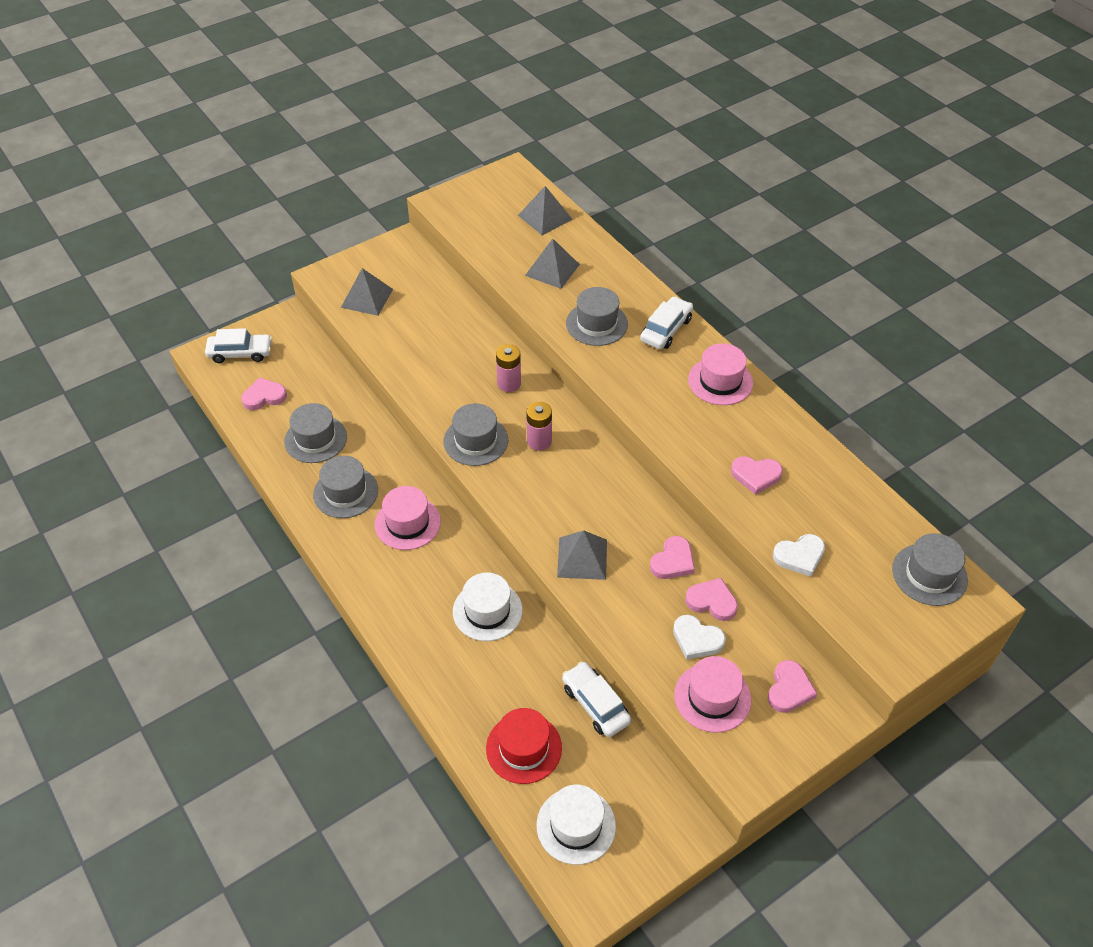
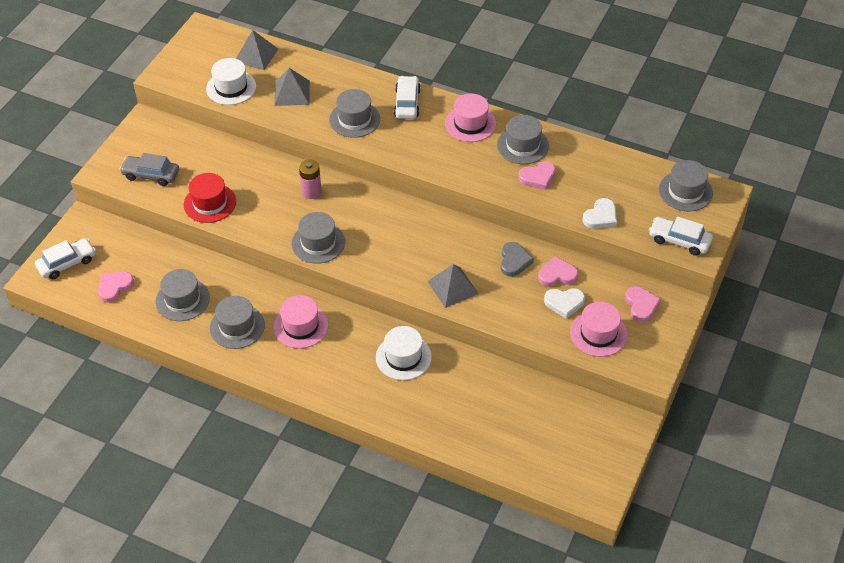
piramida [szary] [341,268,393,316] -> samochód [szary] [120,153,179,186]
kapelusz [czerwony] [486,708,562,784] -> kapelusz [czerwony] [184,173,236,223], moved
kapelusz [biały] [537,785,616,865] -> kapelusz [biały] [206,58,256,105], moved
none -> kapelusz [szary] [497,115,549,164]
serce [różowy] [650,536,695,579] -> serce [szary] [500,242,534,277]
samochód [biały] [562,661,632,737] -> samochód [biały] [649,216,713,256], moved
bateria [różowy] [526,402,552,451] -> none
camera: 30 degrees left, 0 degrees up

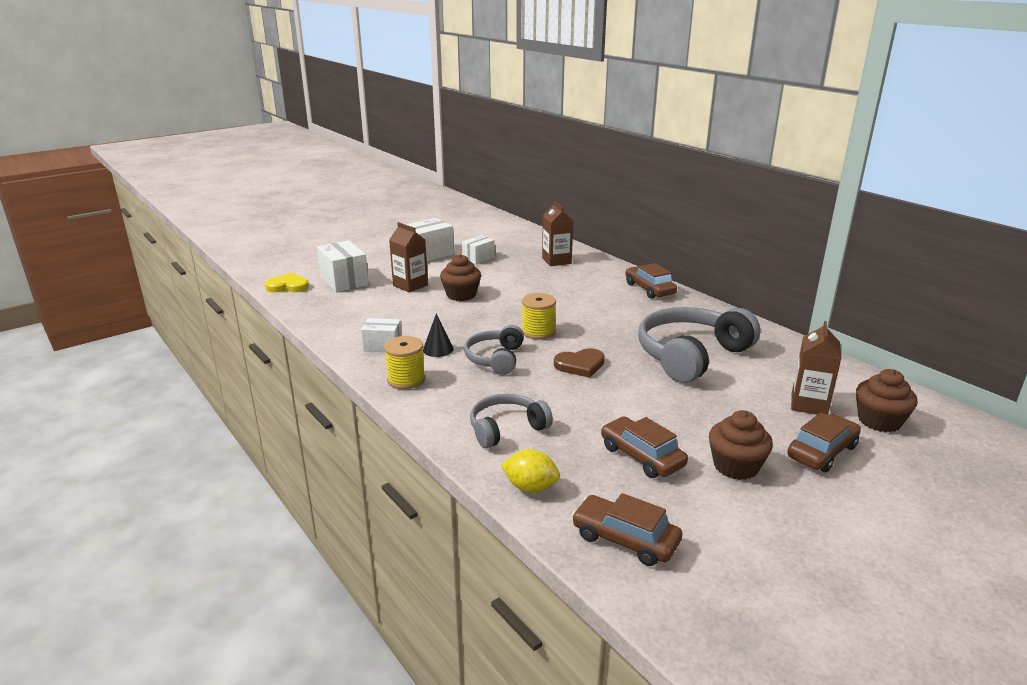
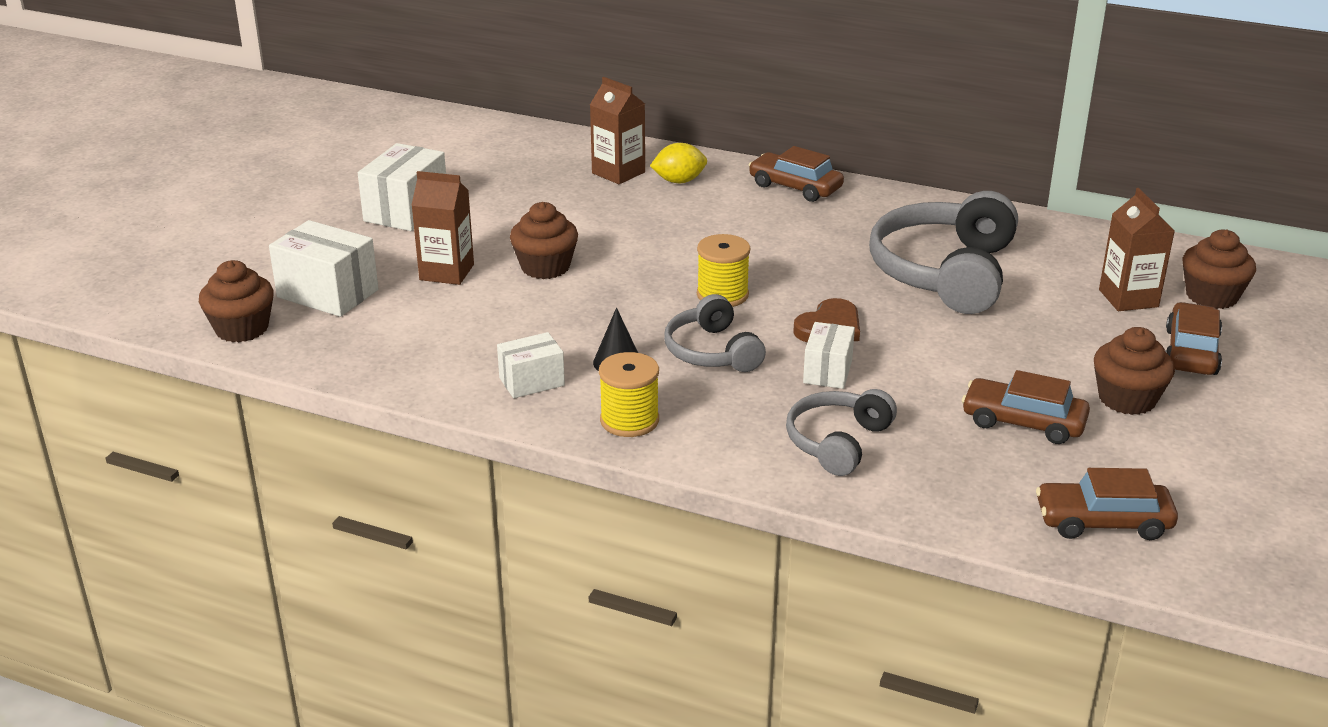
serce [żółty] [265,273,309,292] -> muffinka [brązowy] [199,260,274,342]
cytryna [żółty] [501,449,560,492] -> cytryna [żółty] [650,143,707,183], moved
pudełko [biały] [462,235,495,265] -> pudełko [biały] [803,322,855,389], moved
camera: 30 degrees left, 5 degrees up

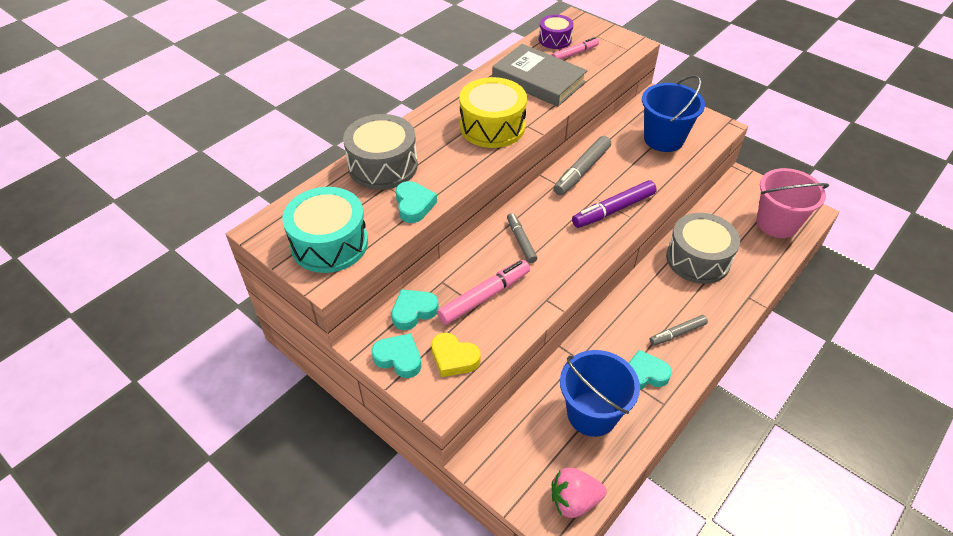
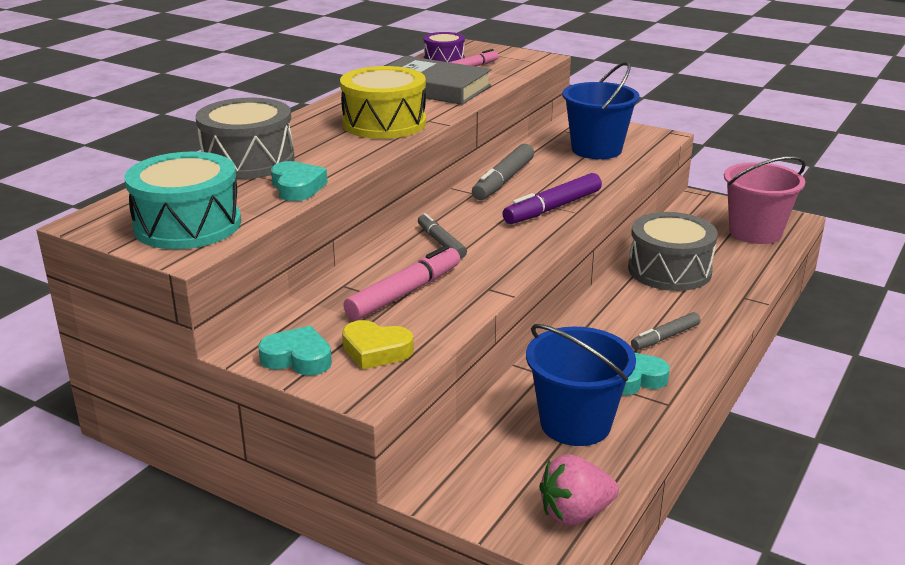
serce [turkusowy] [391,289,439,330] -> none
camera: 10 degrees left, 20 degrees down

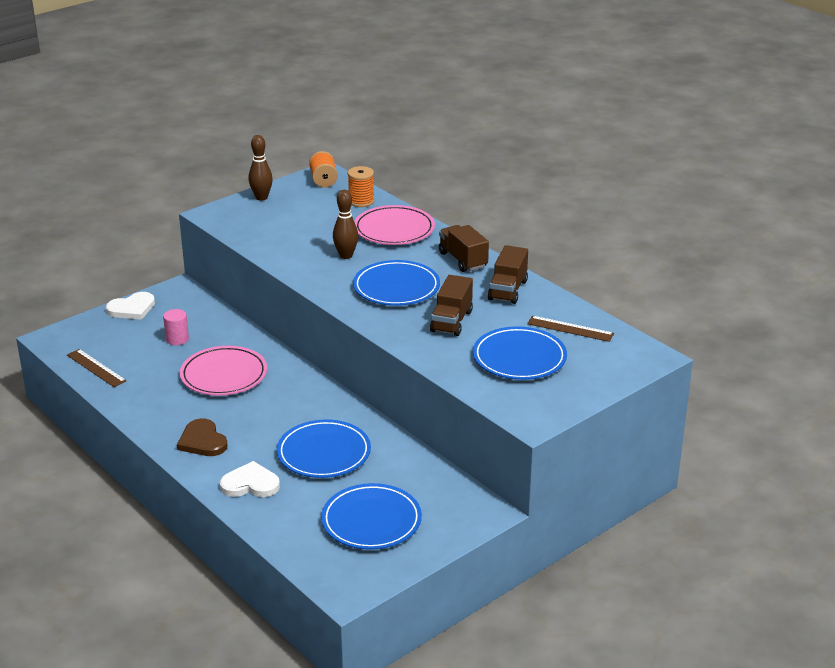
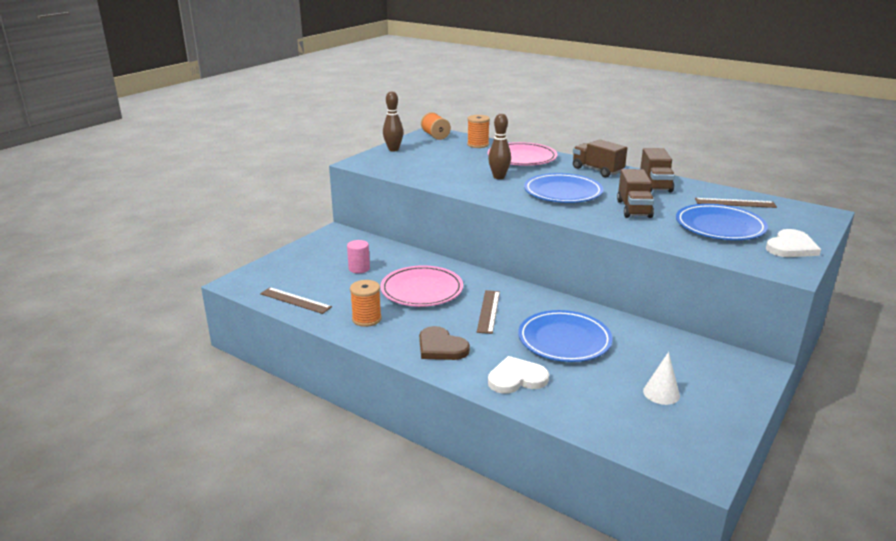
none -> szpulka [pomarańczowy] [350,280,382,327]
none -> linijka [brązowy] [477,290,500,334]
talerz [niebieski] [321,483,422,550] -> stożek [biały] [643,352,680,405]
serce [biały] [106,292,155,320] -> serce [biały] [766,229,821,257], moved
camera: 15 degrees left, 5 degrees down

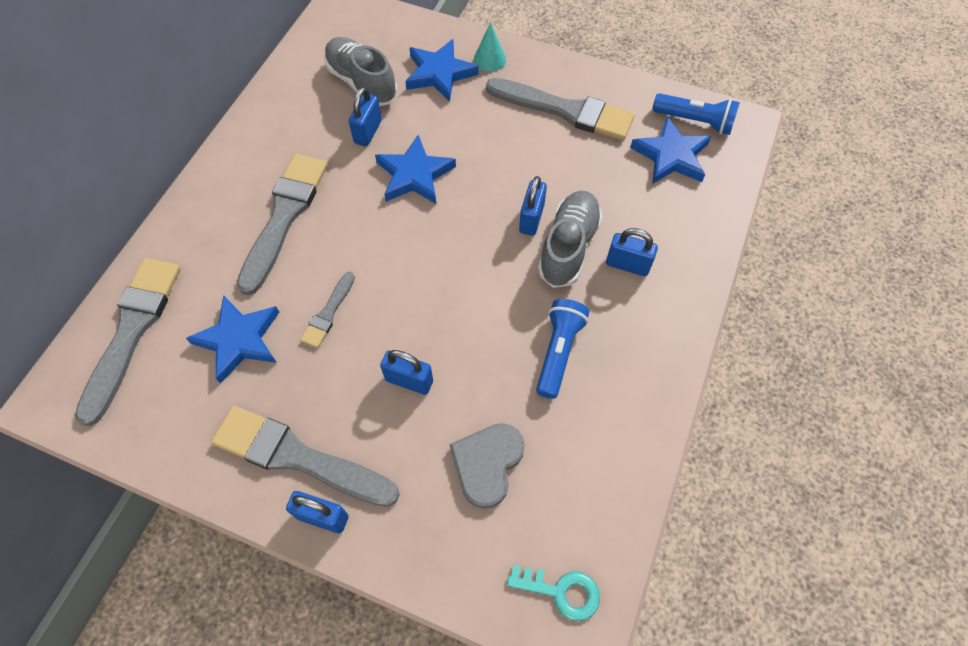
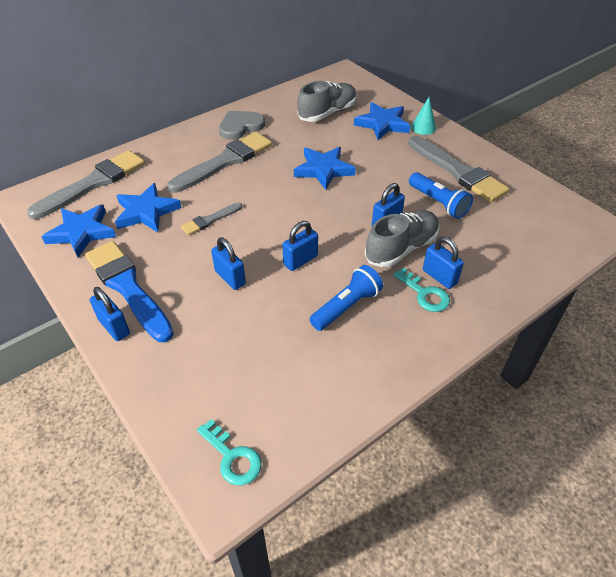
gwiazda [niebieski] [630,116,711,184] -> gwiazda [niebieski] [42,204,116,257], moved
pędzel [szary] [211,406,400,507] -> pędzel [niebieski] [85,241,174,342]
serce [szary] [450,423,525,509] -> serce [szary] [219,111,265,140], moved
kłódka [niebieski] [349,87,382,146] -> kłódka [niebieski] [282,221,318,271], moved
but [szary] [324,37,398,106] -> but [szary] [297,81,357,122], 60 degrees clockwise
none -> klucz [turkusowy] [393,268,450,312]
latarka [niebieski] [652,93,740,135] -> latarka [niebieski] [409,172,473,219], moved
camera: 30 degrees right, 15 degrees down

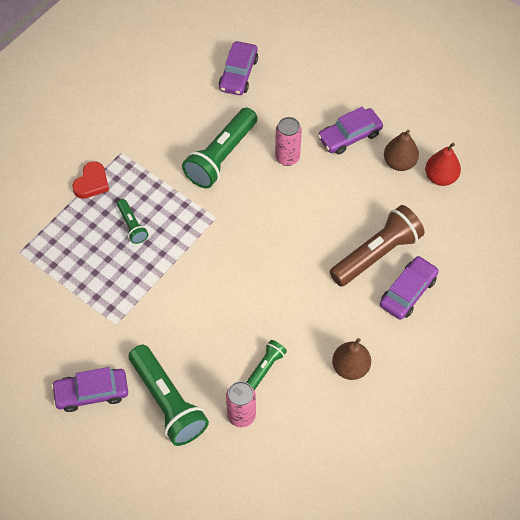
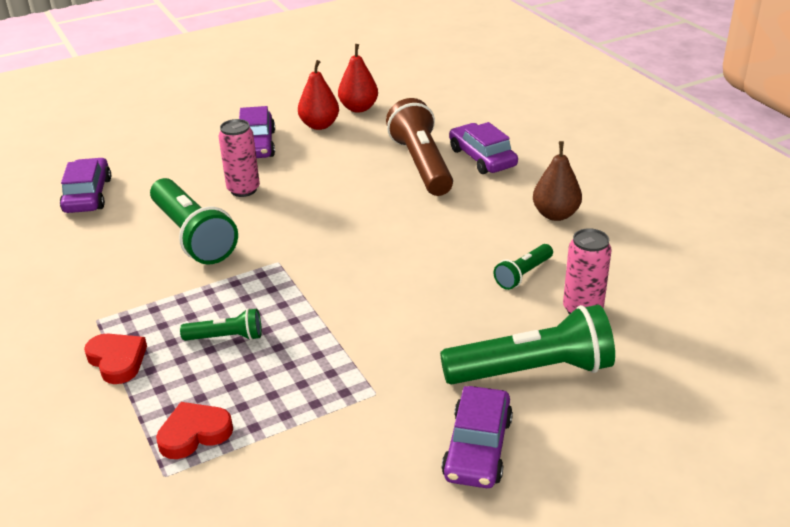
samochód [fioletowy] [219,41,258,95] -> samochód [fioletowy] [60,158,111,213], 135 degrees counterclockwise
none -> serce [czerwony] [156,402,233,459]
gruszka [brązowy] [384,130,419,171] -> gruszka [czerwony] [298,60,339,130]
latarka [zielony] [247,340,287,390] -> latarka [zielony] [494,244,553,290], 105 degrees counterclockwise
camera: 65 degrees left, 25 degrees down

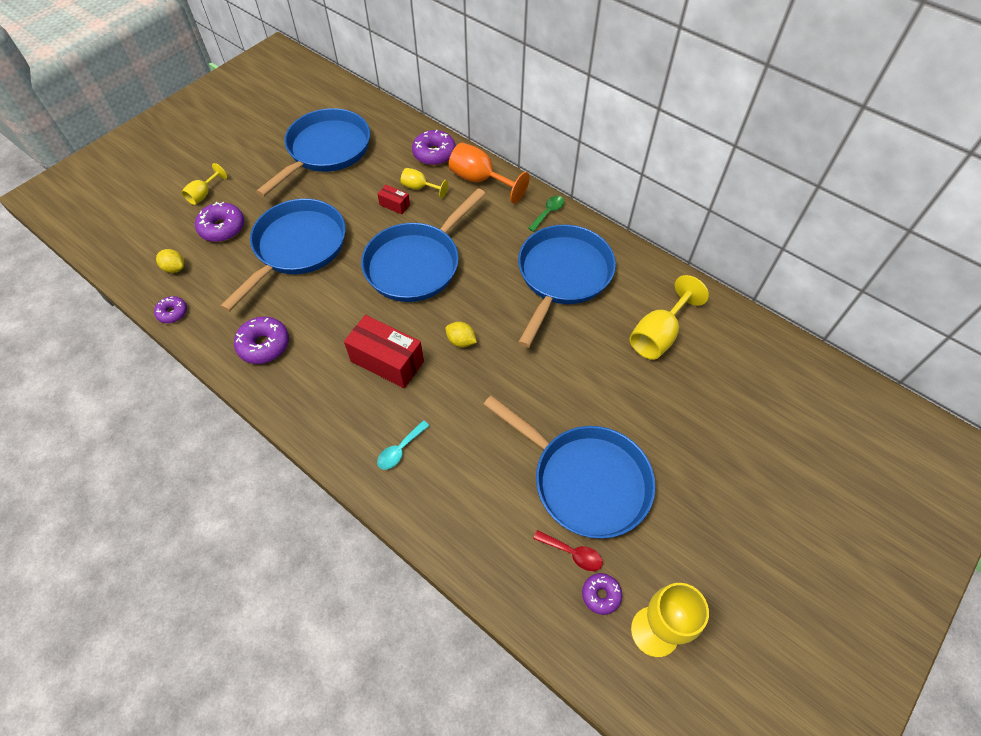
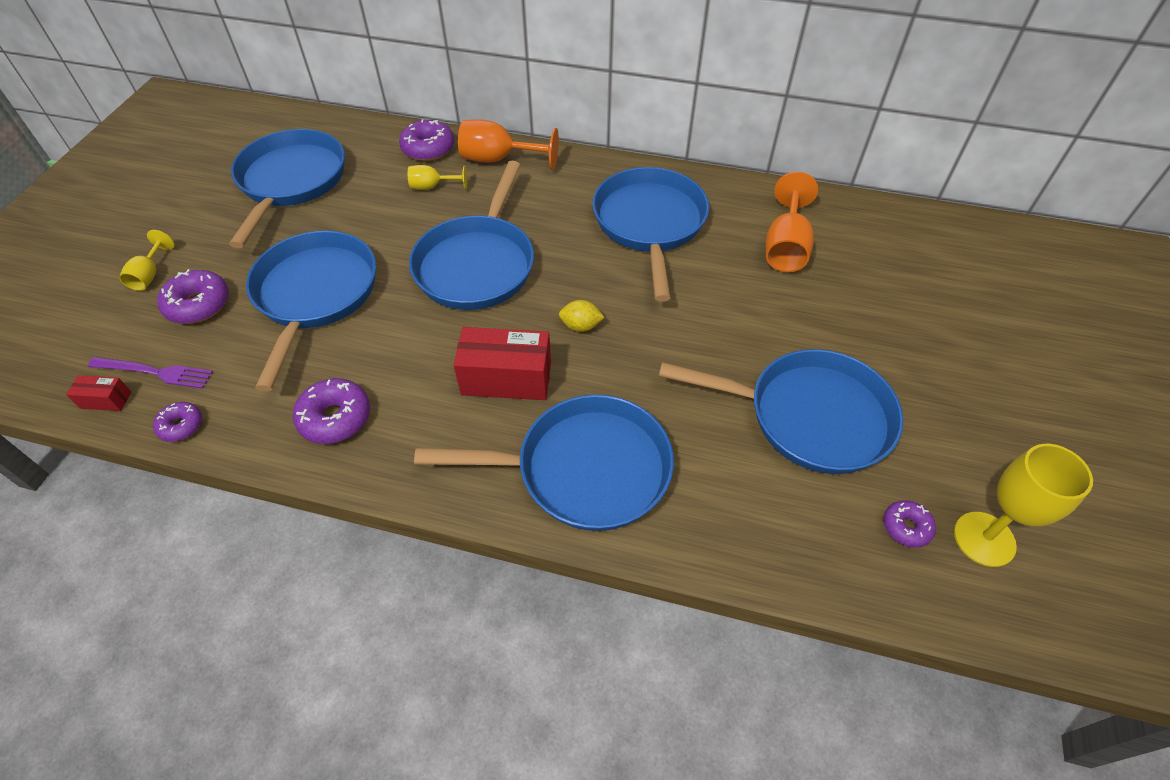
pudełko [czerwony] [378,185,410,215] -> pudełko [czerwony] [66,375,131,411], moved
cytryna [żółty] [156,249,184,273] -> widelec [fioletowy] [88,357,213,389]
łyżka [turkusowy] [377,420,430,470] -> patelnia [niebieski] [414,395,674,531]
kielich [żółty] [630,275,709,360] -> kielich [pomarańczowy] [766,172,818,272]
łyżka [zielony] [528,196,564,232] -> none
łyżka [czerwony] [533,530,603,571] -> none
camera: 25 degrees left, 5 degrees down

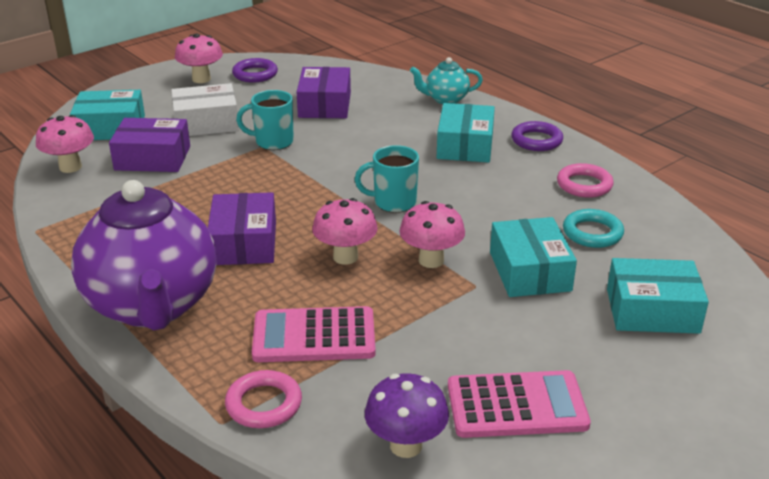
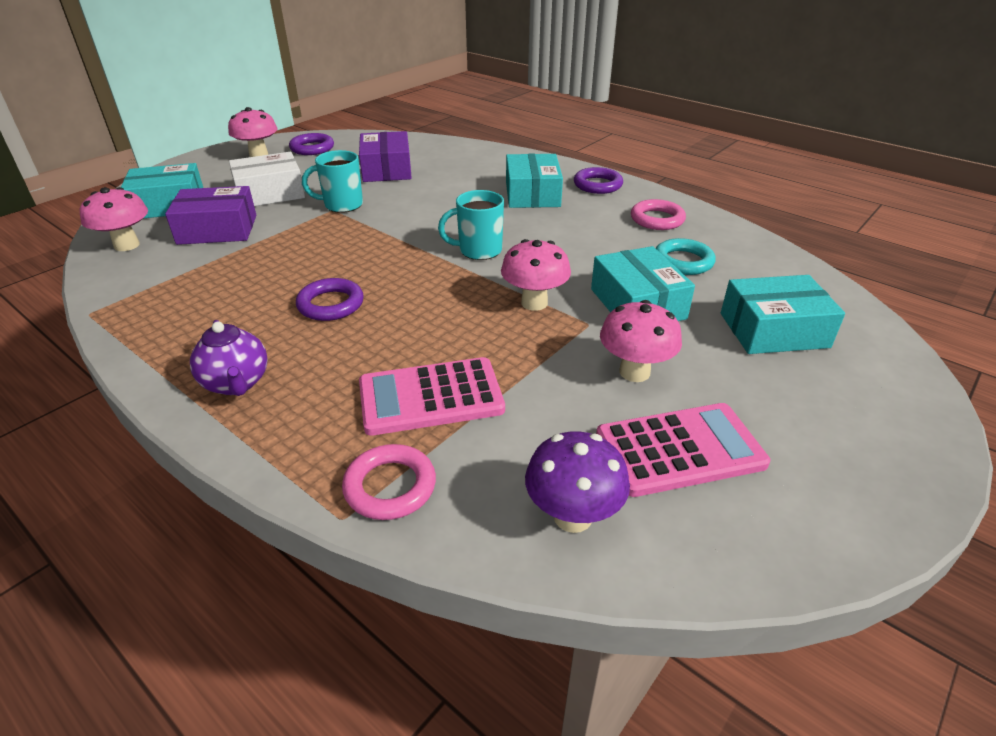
imbryk [fioletowy] [71,180,216,330] -> imbryk [fioletowy] [190,320,268,396], x0.45
pudełko [fioletowy] [208,192,276,265] -> pierścień [fioletowy] [296,278,364,321]
grzyb [różowy] [312,198,378,265] -> grzyb [różowy] [600,300,682,382], moved
imbryk [turkusowy] [410,57,483,104] -> none
camera: 10 degrees left, 5 degrees up

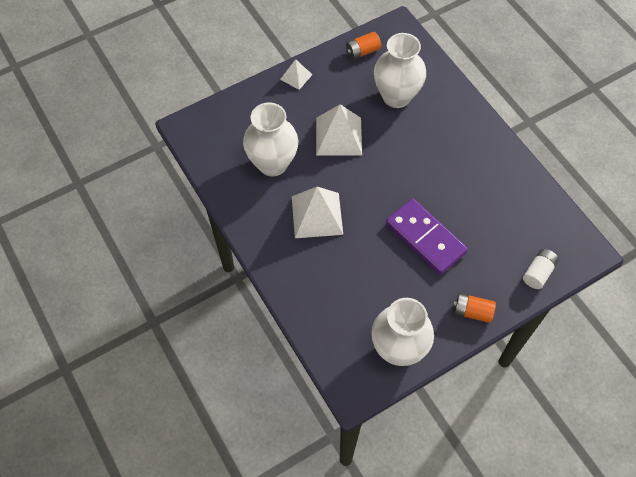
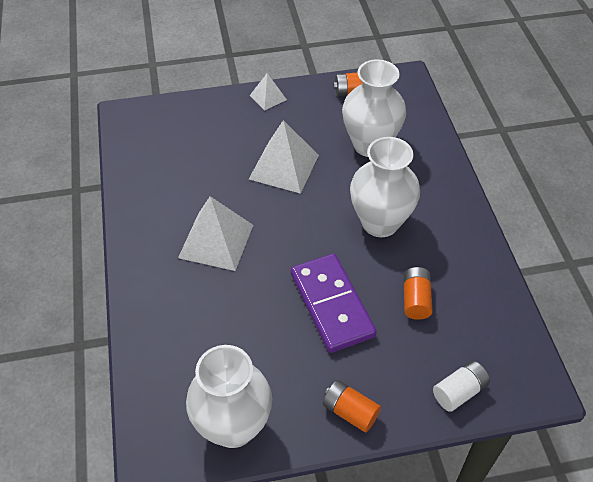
wazon [biały] [243,102,298,177] -> wazon [biały] [350,137,420,237], moved
none -> bateria [pomarańczowy] [403,267,433,320]
camera: 20 degrees right, 10 degrees down

